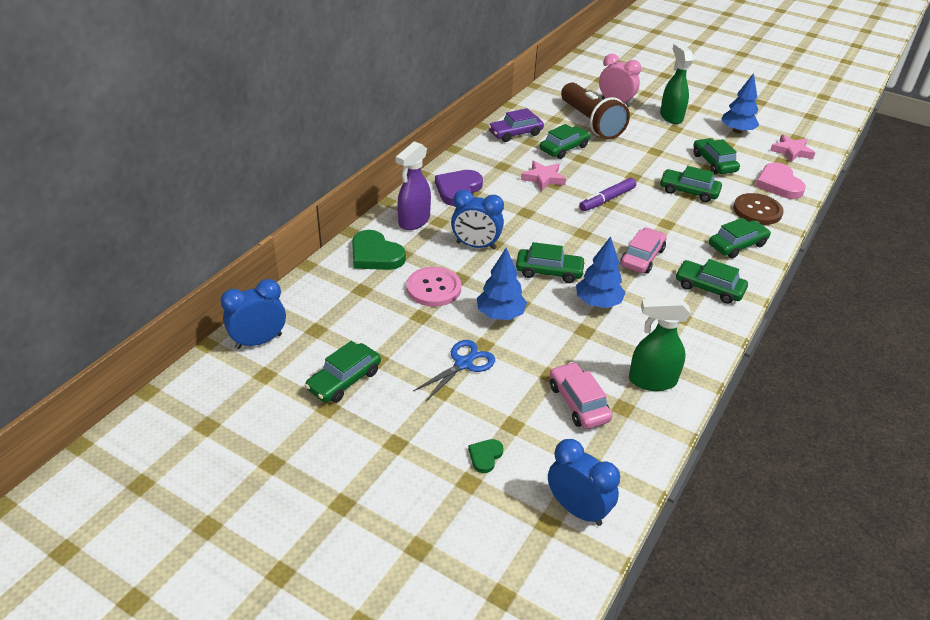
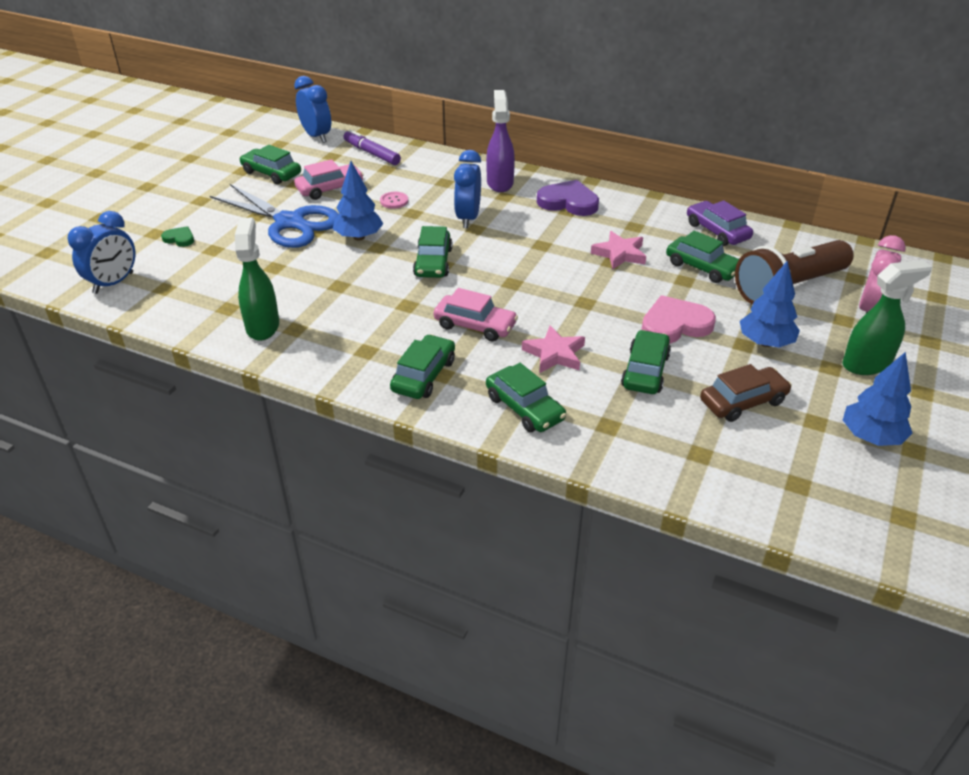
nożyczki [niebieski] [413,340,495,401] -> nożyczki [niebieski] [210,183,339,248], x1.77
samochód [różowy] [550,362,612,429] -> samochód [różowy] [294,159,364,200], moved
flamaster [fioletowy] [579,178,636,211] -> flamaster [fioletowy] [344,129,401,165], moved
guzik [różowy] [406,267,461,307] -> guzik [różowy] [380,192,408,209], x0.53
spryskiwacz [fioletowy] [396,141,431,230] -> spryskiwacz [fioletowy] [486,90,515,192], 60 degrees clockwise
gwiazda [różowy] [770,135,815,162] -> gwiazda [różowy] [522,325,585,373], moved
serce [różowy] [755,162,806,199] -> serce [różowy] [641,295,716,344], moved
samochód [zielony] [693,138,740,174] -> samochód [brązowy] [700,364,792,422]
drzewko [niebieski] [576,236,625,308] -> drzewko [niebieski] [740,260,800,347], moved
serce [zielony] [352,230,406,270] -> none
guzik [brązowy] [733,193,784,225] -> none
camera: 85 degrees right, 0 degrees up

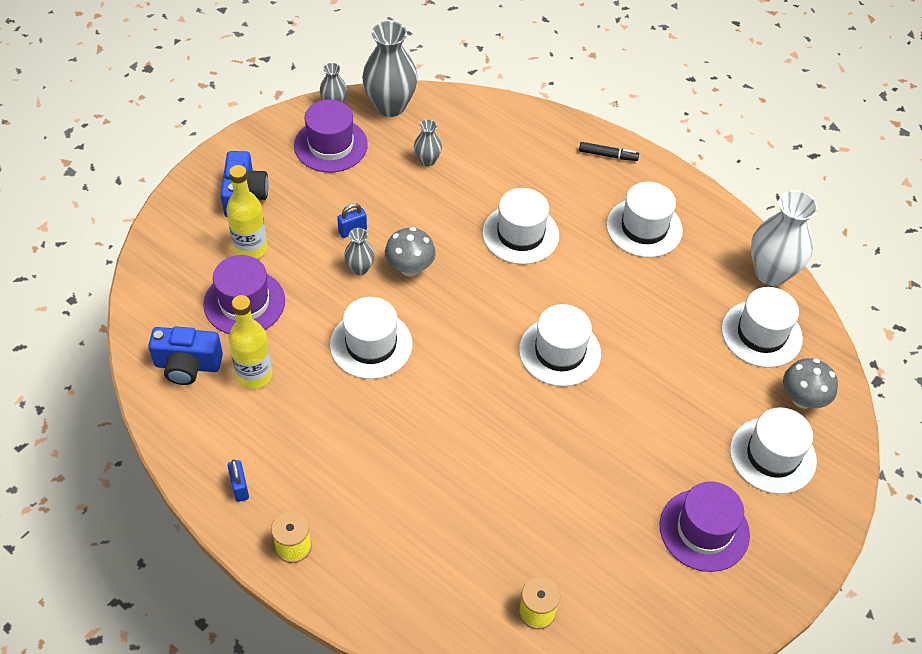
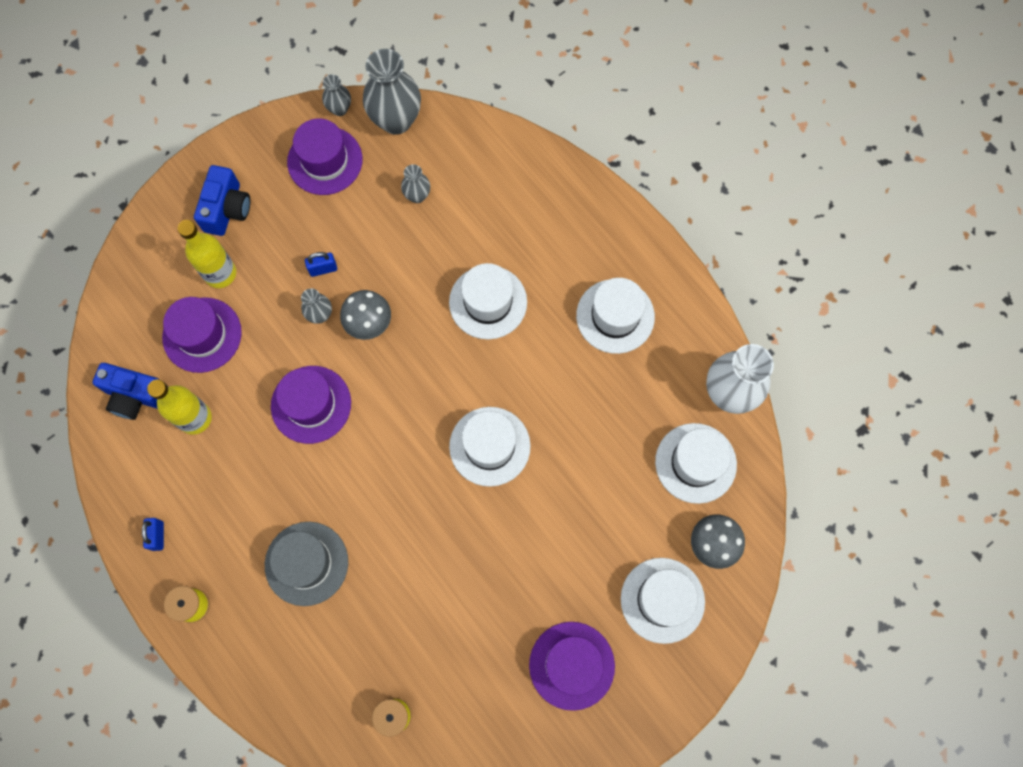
none -> kapelusz [szary] [265,522,348,606]
kapelusz [biały] [330,297,412,379] -> kapelusz [fioletowy] [271,366,351,444]
flamaster [czarny] [579,142,639,161] -> none
camera: 15 degrees right, 20 degrees up

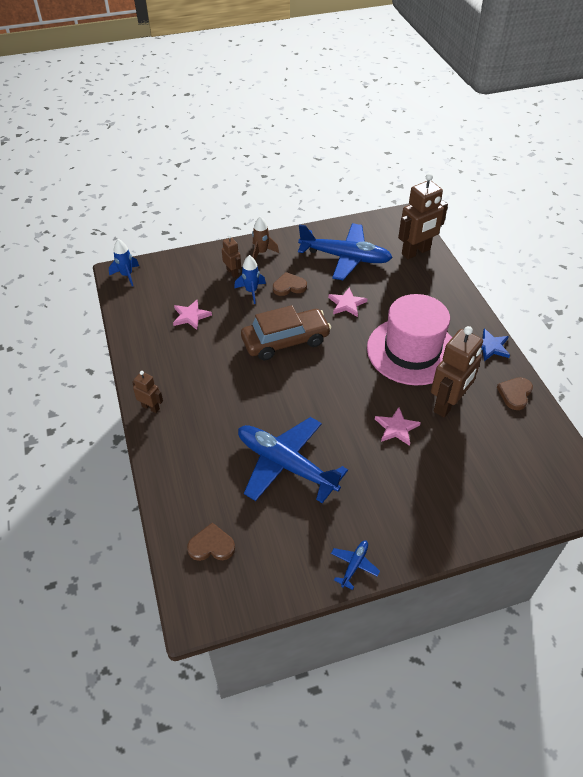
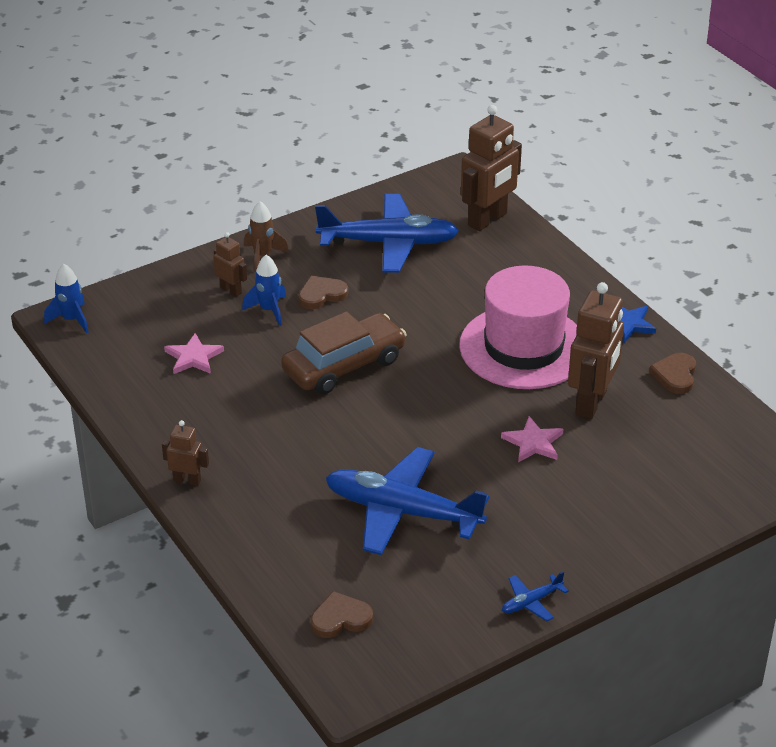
samolot [niebieski] [331,540,380,590] -> samolot [niebieski] [502,571,569,621], 135 degrees counterclockwise
gwiazda [różowy] [328,288,367,317] -> none
camera: 15 degrees left, 10 degrees down

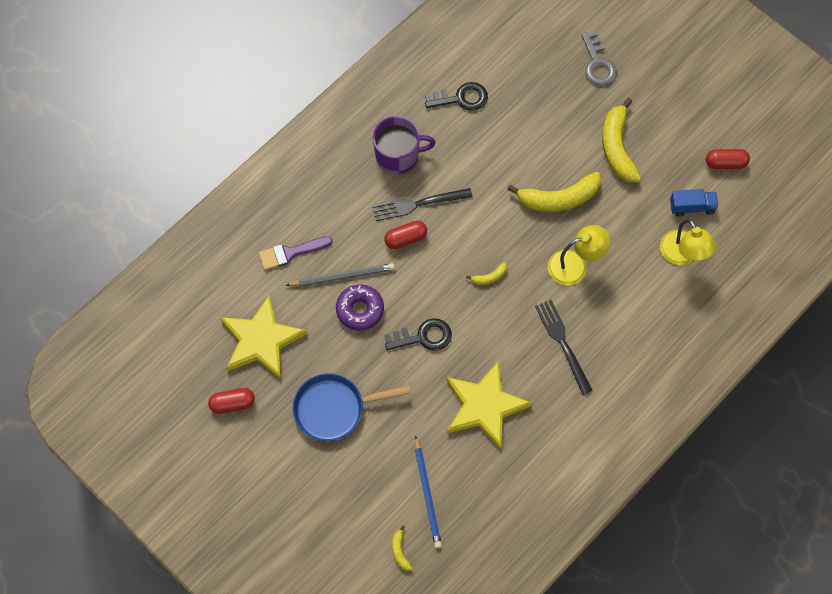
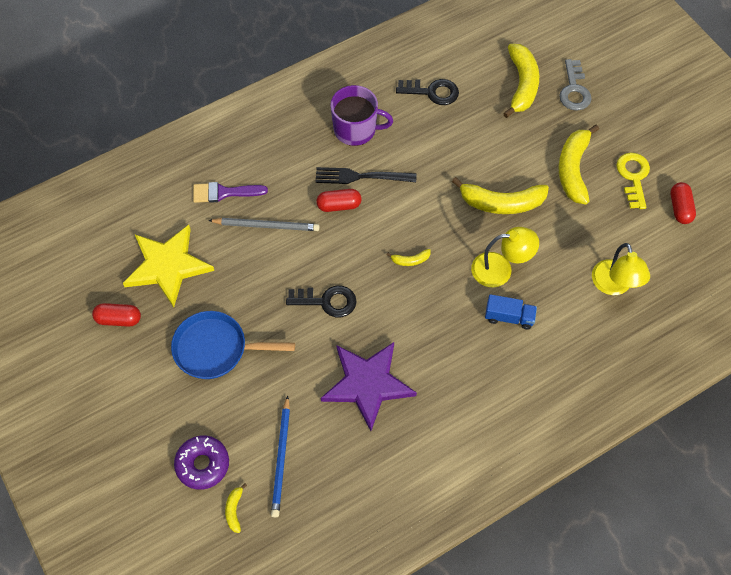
donut [fioletowy] [336,284,384,331] -> donut [fioletowy] [174,435,229,490], moved
gwiazda [żółty] [446,361,532,450] -> gwiazda [fioletowy] [321,342,417,431]
ciężarówka [niebieski] [670,189,719,217] -> ciężarówka [niebieski] [485,294,537,330], moved
none -> banan [żółty] [503,44,539,118]
none -> klucz [żółty] [616,153,650,209]
kapsułka [czerwony] [706,149,750,169] -> kapsułka [czerwony] [671,182,696,224], 75 degrees clockwise
widelec [czarny] [535,300,593,395] -> none
camera: 15 degrees right, 5 degrees down

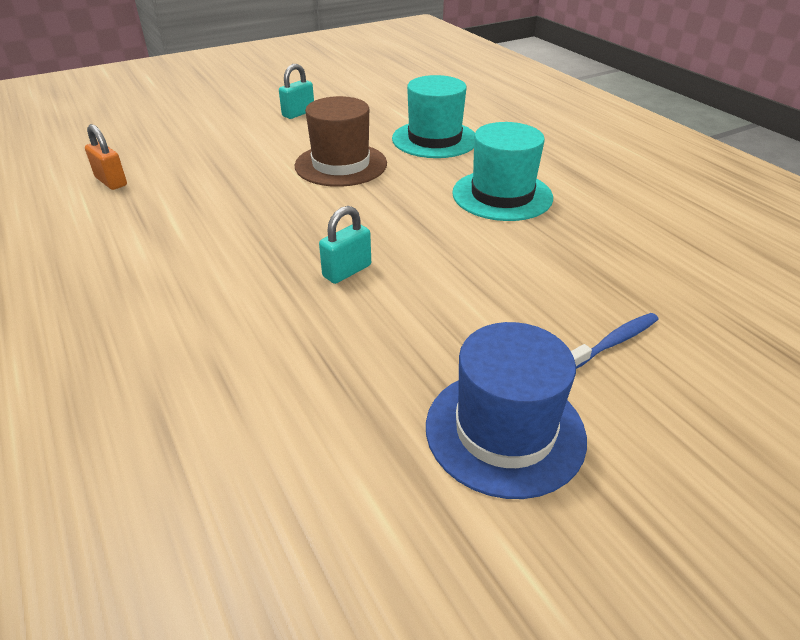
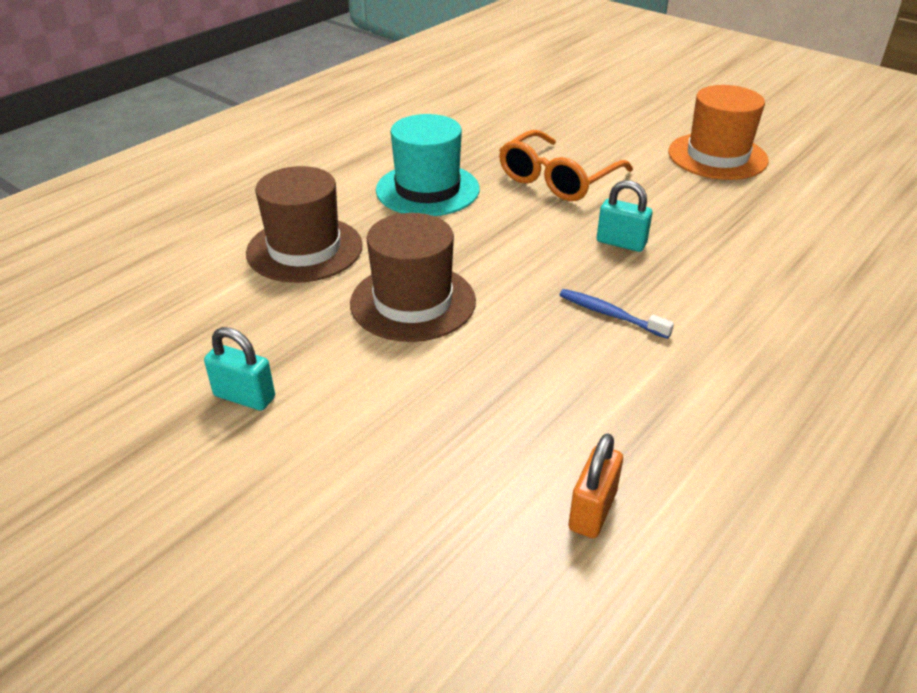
kapelusz [turkusowy] [392,75,475,158] -> kapelusz [brązowy] [246,166,363,283]
none -> okulary [pomarańczowy] [499,130,633,201]
szczoteczka do zębów [niebieski] [571,313,659,369] -> szczoteczka do zębów [niebieski] [559,289,674,339], moved
kapelusz [niebieski] [426,322,587,499] -> kapelusz [pomarańczowy] [668,85,769,180]
camera: 110 degrees left, 0 degrees up

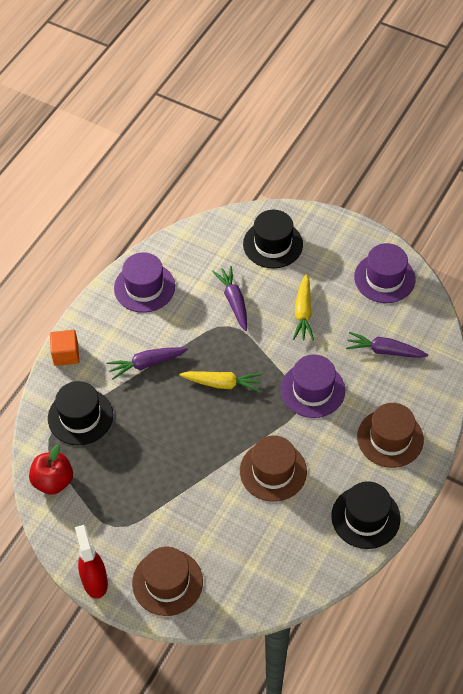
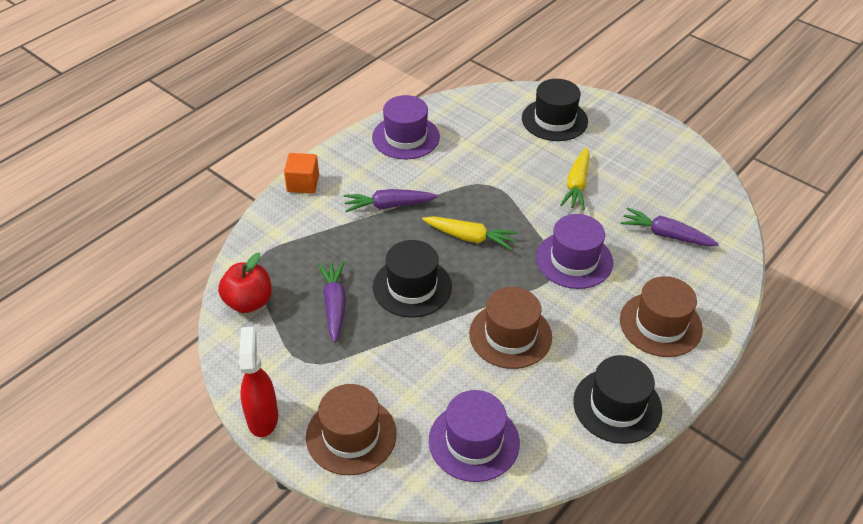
marchewka [fioletowy] [212,266,247,331] -> marchewka [fioletowy] [318,261,346,343], moved
kapelusz [czarny] [48,381,113,445] -> kapelusz [czarny] [373,240,452,318], moved
kapelusz [fioletowy] [354,243,415,303] -> kapelusz [fioletowy] [429,390,520,482], moved
camera: 10 degrees right, 10 degrees down

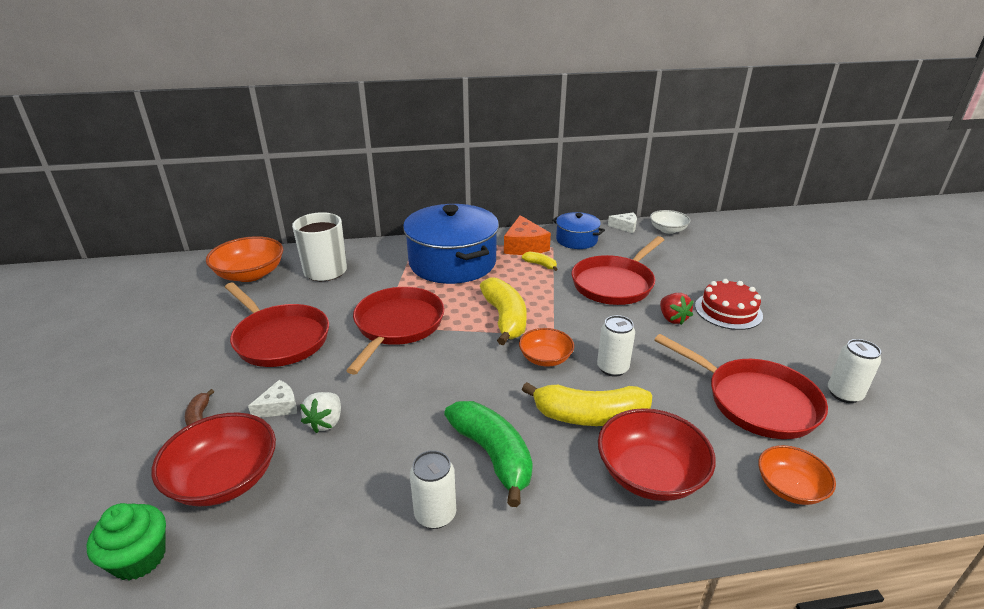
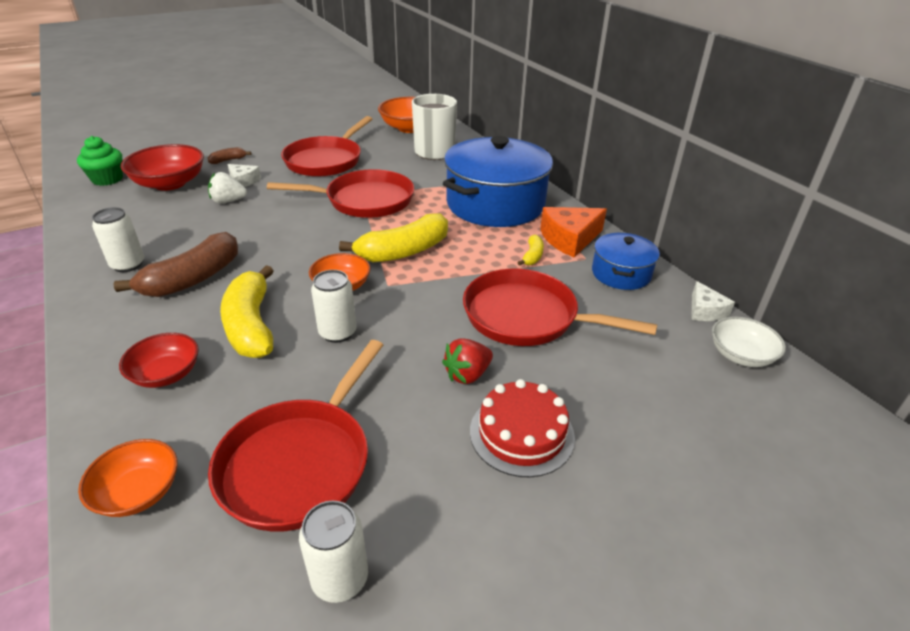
banan [zielony] [444,401,533,507] -> banan [brązowy] [113,232,238,297]
miska [czerwony] [598,408,716,501] -> miska [czerwony] [119,333,199,388], x0.62
camera: 70 degrees right, 5 degrees up

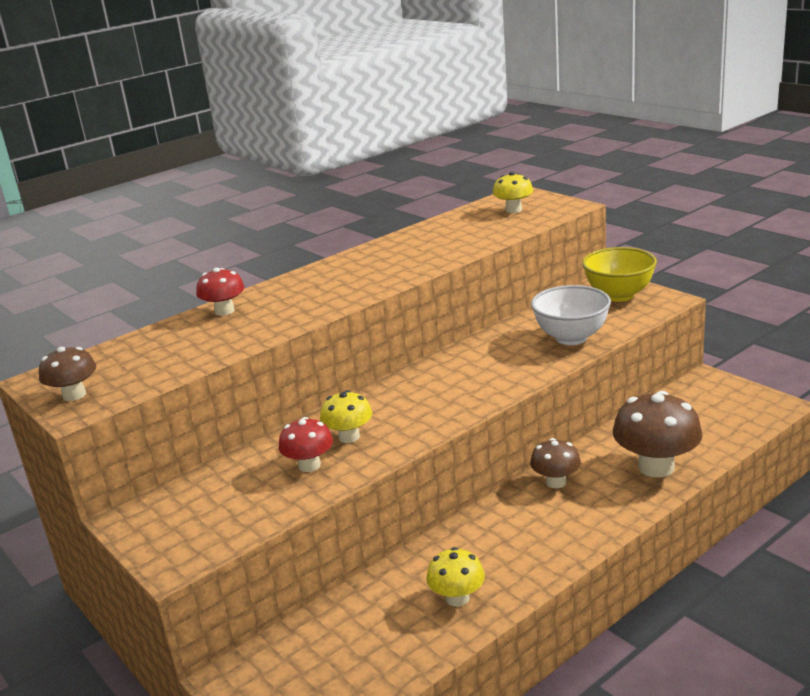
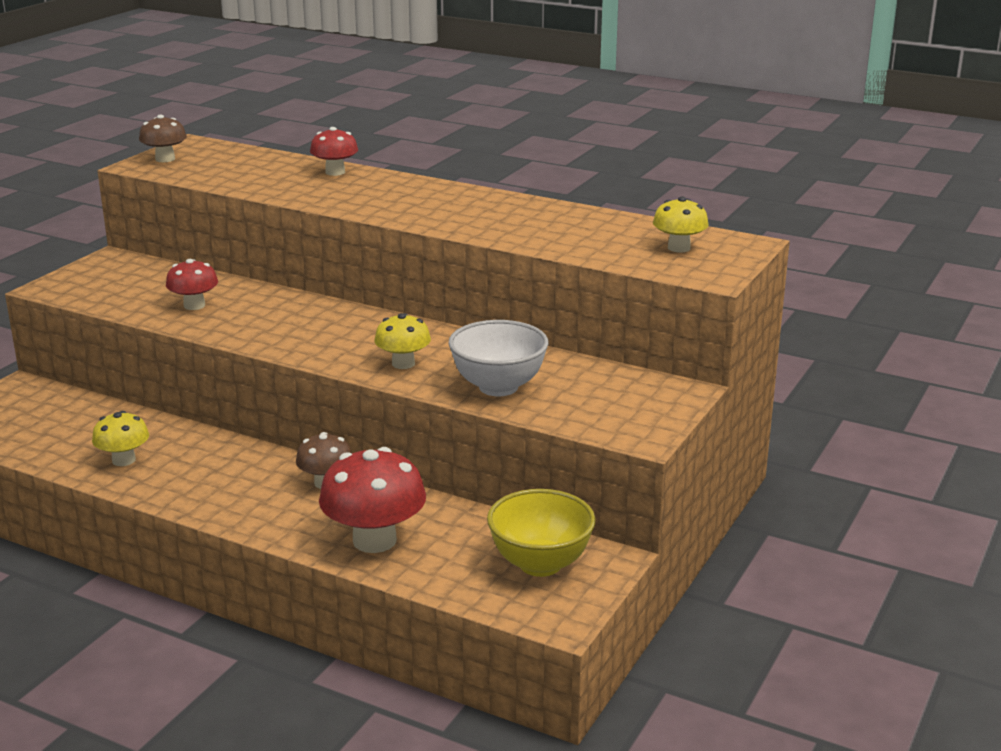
grzyb [brązowy] [613,391,703,477] -> grzyb [czerwony] [319,447,426,553]
grzyb [żółty] [320,390,372,443] -> grzyb [żółty] [374,313,431,369], moved
miska [żółty] [582,247,657,302] -> miska [żółty] [487,489,596,577], moved
camera: 65 degrees right, 0 degrees up

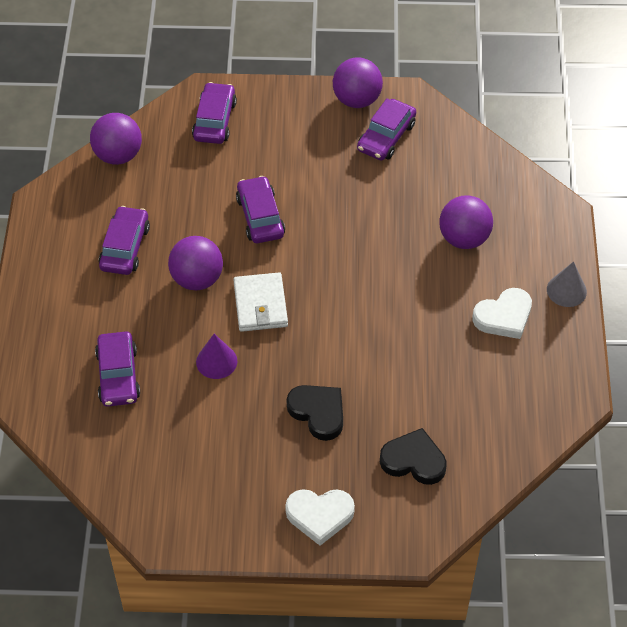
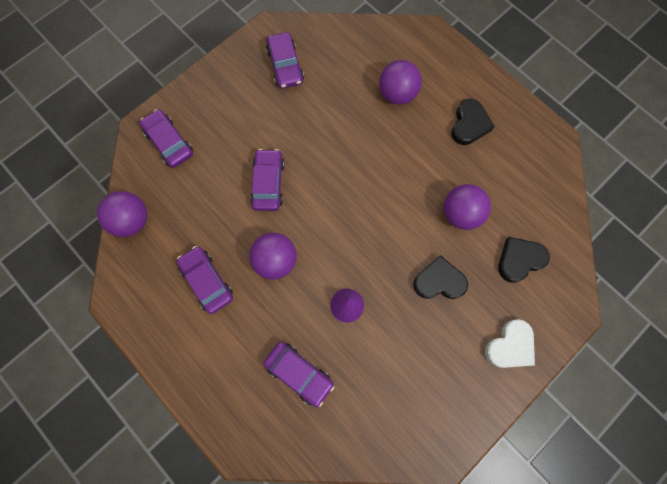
samochód [fioletowy] [236,176,285,243] -> samochód [fioletowy] [250,149,285,211], 60 degrees clockwise
piłka [fioletowy] [333,57,383,108] -> piłka [fioletowy] [444,184,491,230], moved
serce [biały] [472,288,532,339] -> serce [czarny] [451,99,495,145]
portfel [biały] [233,273,288,332] -> none
stożek [szary] [547,262,587,307] -> none
camera: 45 degrees left, 20 degrees up

